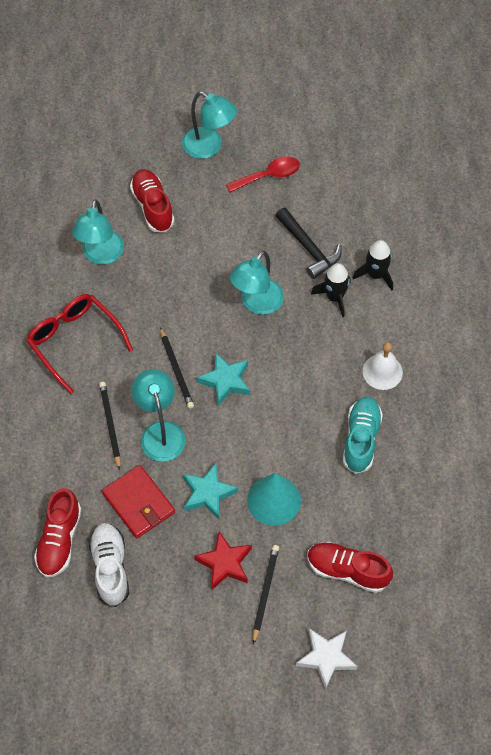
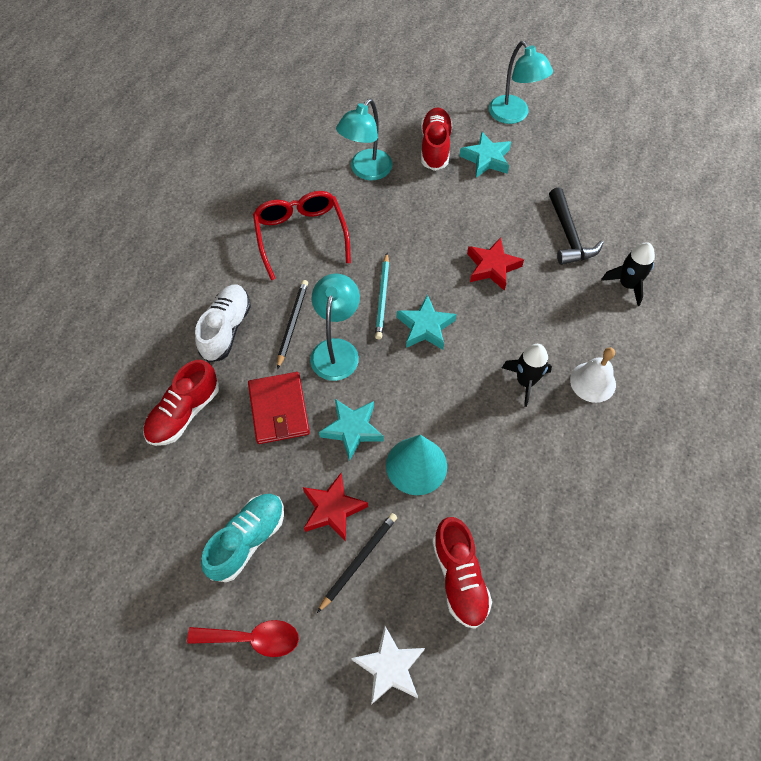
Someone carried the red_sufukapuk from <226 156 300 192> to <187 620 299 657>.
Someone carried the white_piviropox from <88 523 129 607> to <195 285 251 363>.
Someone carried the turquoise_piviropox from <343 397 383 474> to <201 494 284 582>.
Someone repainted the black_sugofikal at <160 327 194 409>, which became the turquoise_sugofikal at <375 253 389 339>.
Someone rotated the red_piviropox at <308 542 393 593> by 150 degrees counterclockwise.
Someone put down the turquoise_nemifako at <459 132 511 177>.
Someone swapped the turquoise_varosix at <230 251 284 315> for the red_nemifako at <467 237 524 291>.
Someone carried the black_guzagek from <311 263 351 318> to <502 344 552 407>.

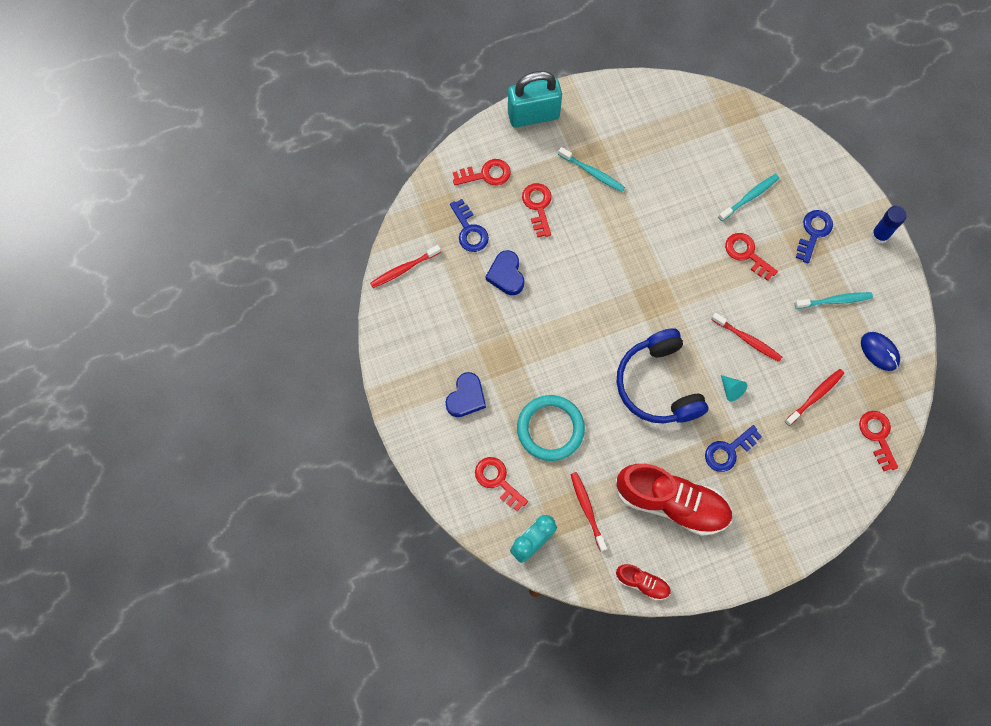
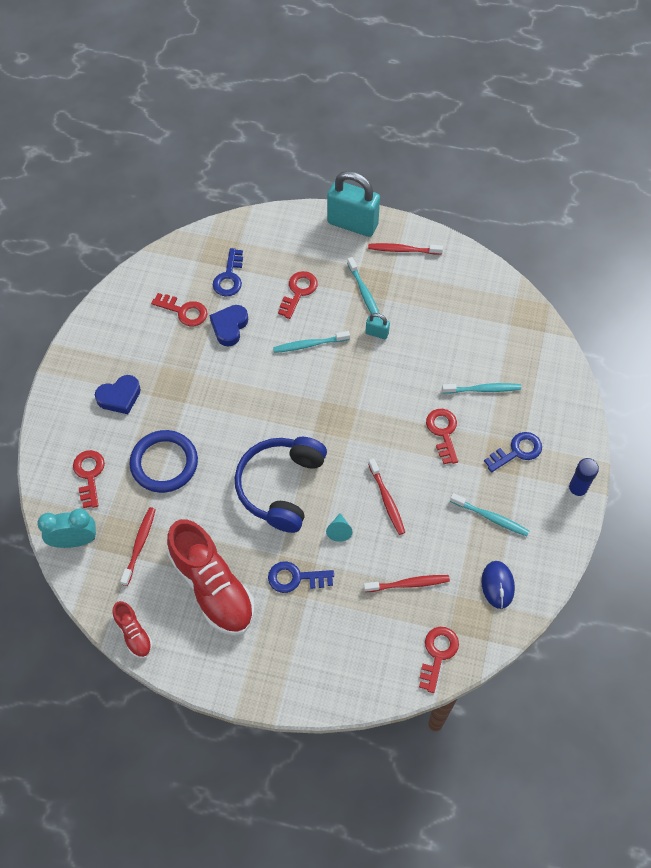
Someone repainted the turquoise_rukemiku at <517 395 585 461>, which became the blue_rukemiku at <129 430 198 493>.
Someone carried the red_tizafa from <453 159 511 185> to <151 293 207 326>.
Someone put down the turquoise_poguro at <273 331 350 353>.
Someone put down the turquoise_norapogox at <365 313 390 339>.
Someone carried the red_poguro from <370 245 441 288> to <368 243 443 255>.

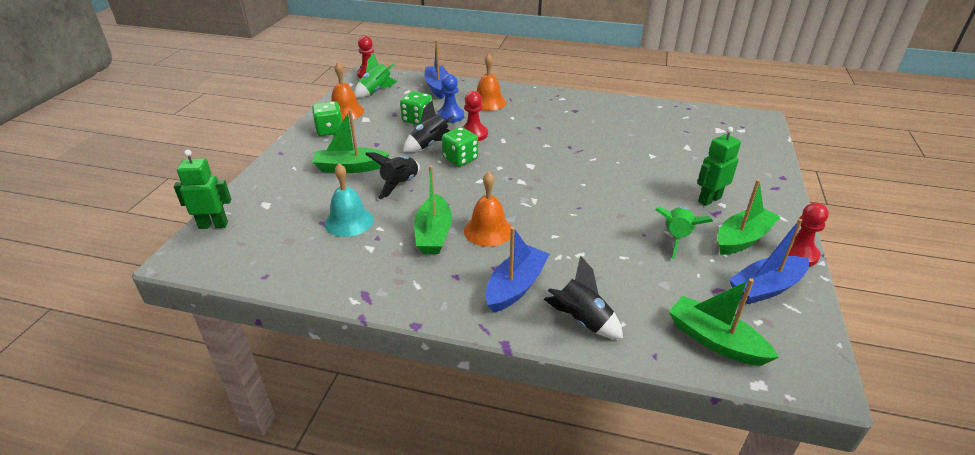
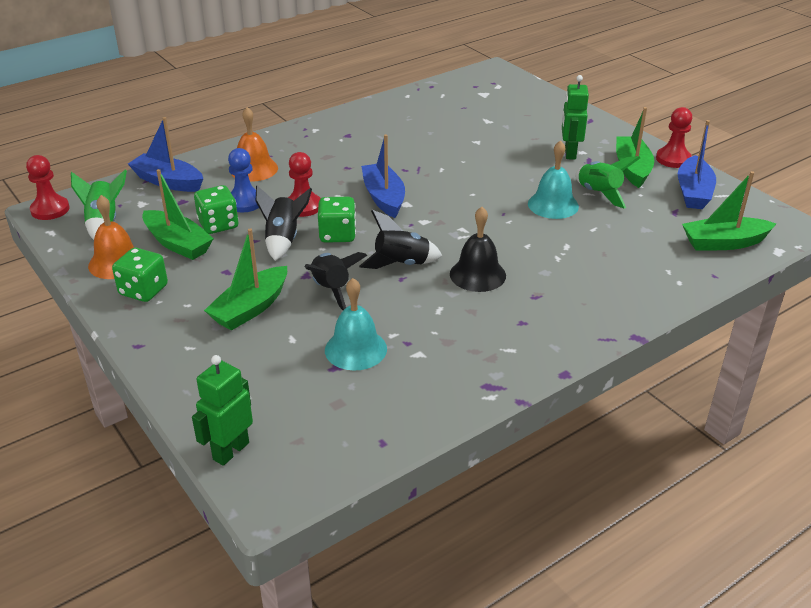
Someone carried the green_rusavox from <414 165 452 254> to <142 169 214 260>.
Someone carried the black_guzagek from <544 256 623 339> to <359 210 442 269>.
Someone carried the blue_rusavox from <485 227 550 313> to <361 134 405 218>.
Someone repainted the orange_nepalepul at <464 172 512 247>, which became the black_nepalepul at <450 207 506 292>.
Someone put down the turquoise_nepalepul at <528 140 579 219>.

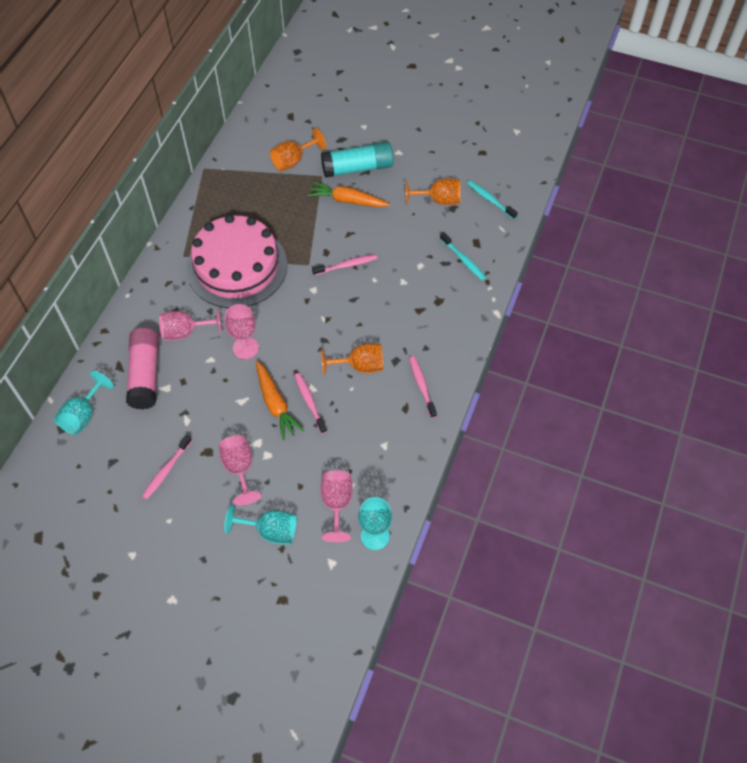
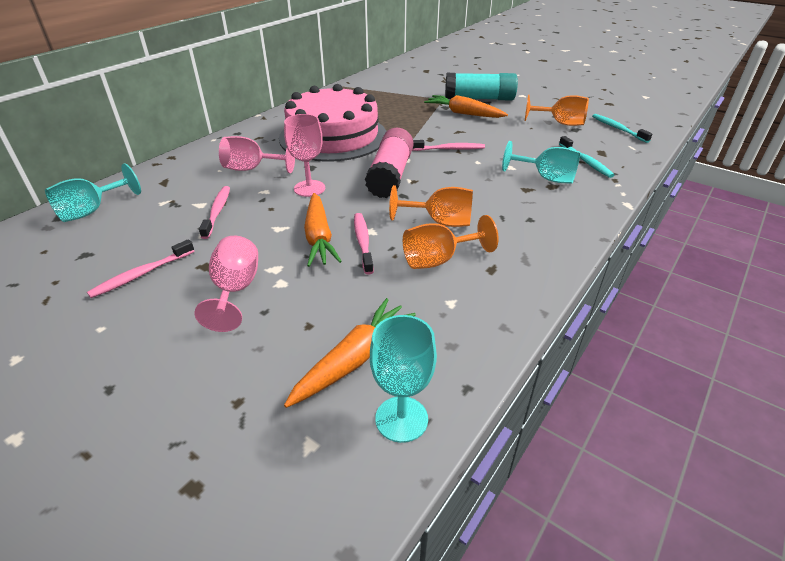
Someone carried the pink_poguro from <409 356 437 418> to <199 186 230 239>.
Someone swapped the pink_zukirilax at <321 470 353 543> for the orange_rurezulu at <284 298 416 408>.
Someone carried the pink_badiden from <126 328 159 409> to <365 128 413 198>.
Someone carried the orange_zukirilax from <270 128 326 171> to <403 215 499 269>.
Someone carried the turquoise_zukirilax from <224 504 297 544> to <502 141 580 184>.

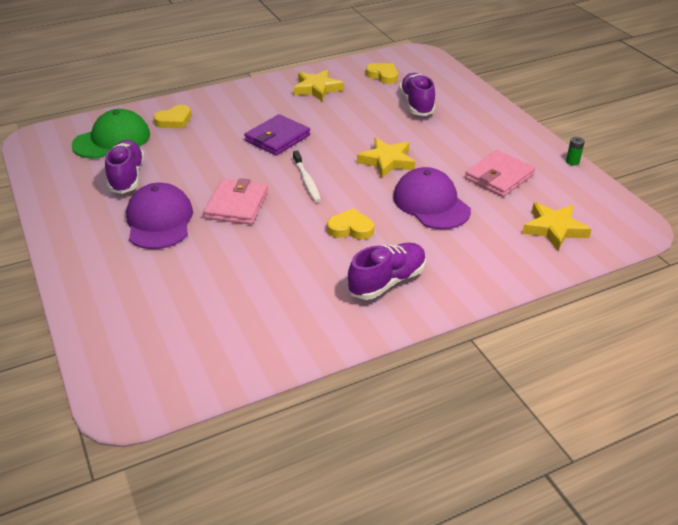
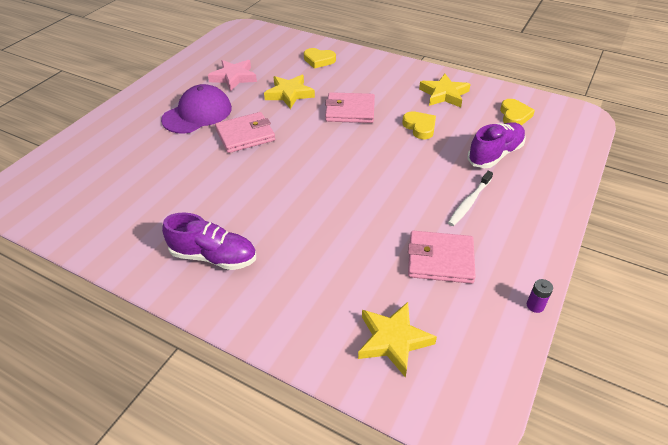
Someone swapped the purple_piviropox at <105 140 144 194> for the pink_nemifako at <208 60 257 92>.
Someone carried the yellow_nemifako from <357 138 415 178> to <264 75 315 109>.
Someone repainted the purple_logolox at <244 114 310 156>, which became the pink_logolox at <325 92 375 123>.
Someone carried the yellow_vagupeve from <327 208 374 240> to <402 111 436 139>.
Someone carried the white_poguro from <293 151 321 202> to <448 171 493 226>.
Someone repainted the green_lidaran at <566 137 585 165>, which became the purple_lidaran at <527 279 553 313>.
Someone took away the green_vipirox at <72 109 150 158>.
Someone took away the purple_vipirox at <393 167 471 229>.

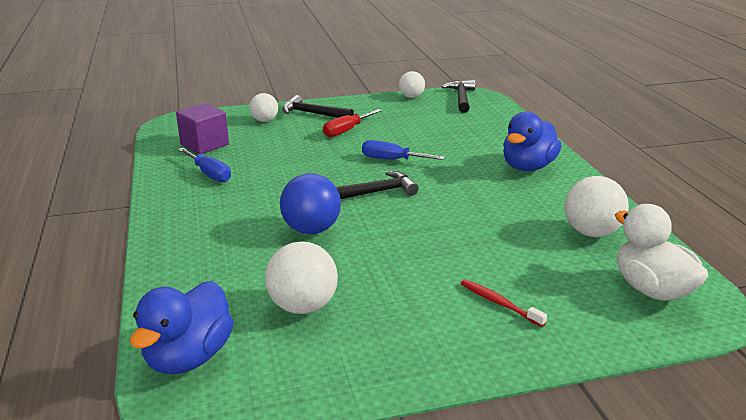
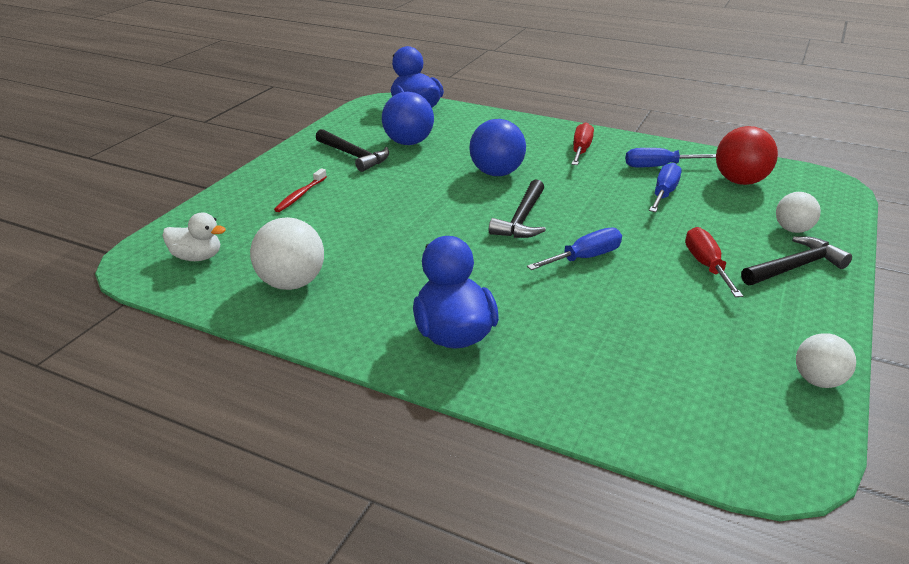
Someone scaled the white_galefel at <615 204 709 301> by 0.61.
Someone rotated the red_poguro at <461 280 547 327> by 120 degrees clockwise.
Someone carried the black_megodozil from <442 80 476 113> to <316 129 389 172>.
Someone repainted the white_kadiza at <265 241 338 314>, which became the blue_kadiza at <382 92 434 145>.
Someone put down the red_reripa at <571 122 594 165>.
Someone put down the blue_reripa at <649 163 682 212>.
Someone swapped the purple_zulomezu at <176 103 229 154> for the red_kadiza at <716 126 778 185>.

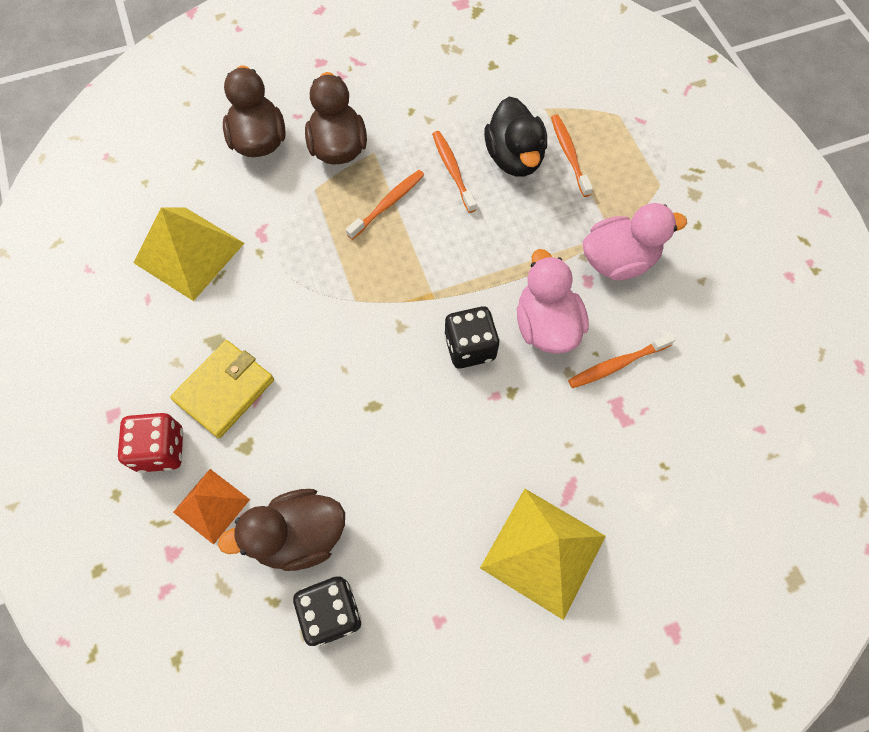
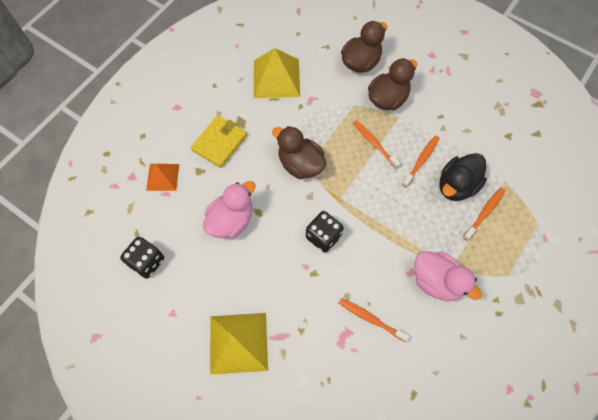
Someone rotated the yellow_logolox at <170 340 274 438> by 60 degrees counterclockwise.
Someone carried the pink_galefel from <517 249 589 354> to <203 181 255 238>.
Someone carried the brown_galefel from <218 489 345 571> to <272 126 327 179>.
Someone rotated the orange_poguro at <346 170 424 240> by 135 degrees counterclockwise.
Someone took away the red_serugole at <118 413 183 473>.

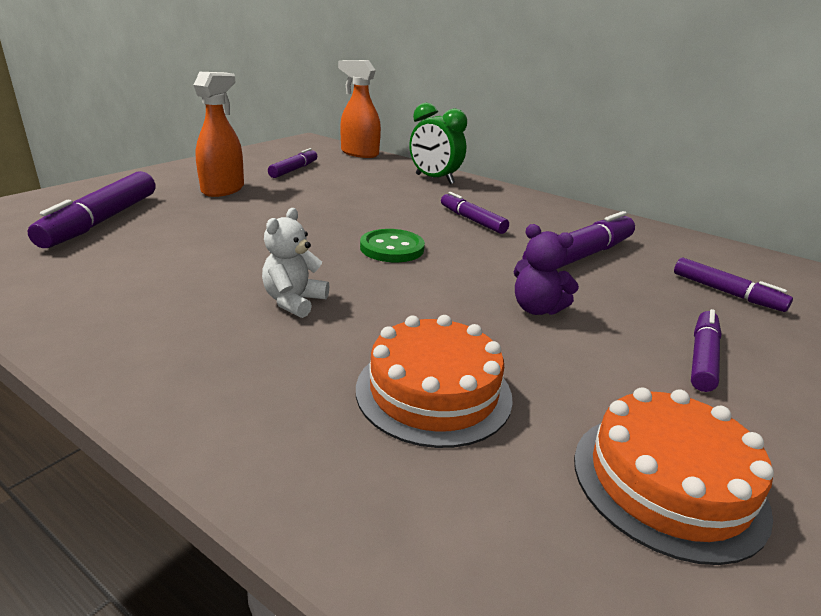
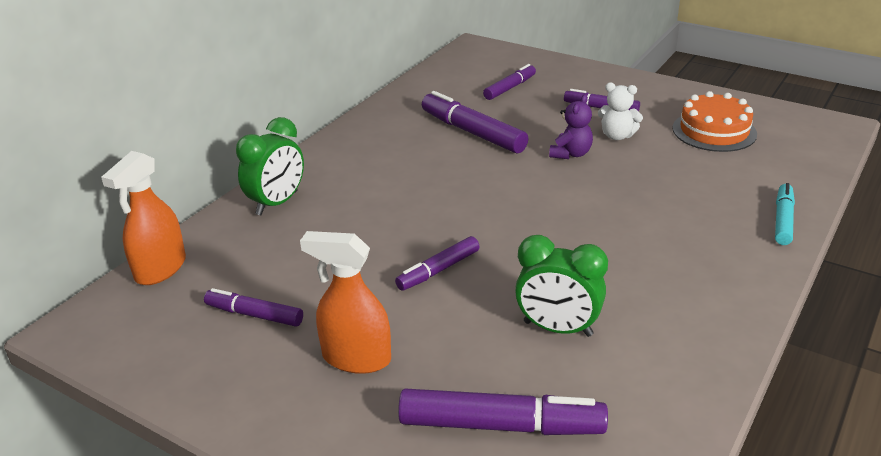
Someone carried the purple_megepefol from <441 192 509 234> to <395 236 480 291>.
Someone put down the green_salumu at <515 235 608 337>.
Someone carried the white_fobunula from <262 208 329 318> to <598 82 643 140>.
Someone put down the turquoise_megepefol at <775 183 795 245>.
Someone took away the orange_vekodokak at <356 315 513 448>.
Someone took away the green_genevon at <360 229 425 262>.

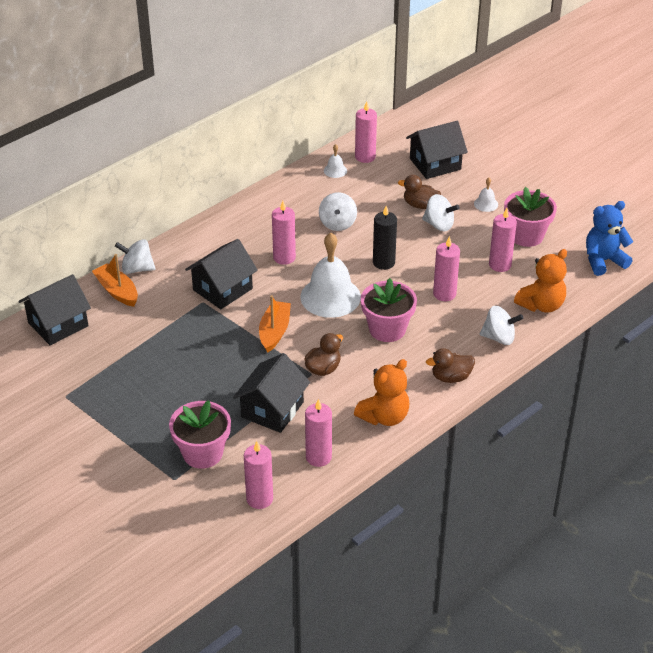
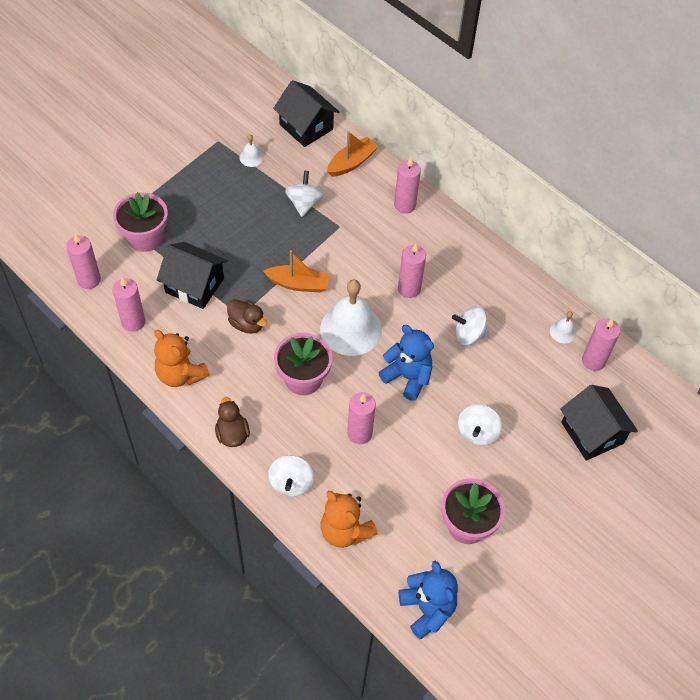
Someone carried the white_nepalepul from <474 178 498 212> to <240 135 264 167>.
Someone carried the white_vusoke from <115 239 156 274> to <285 171 324 217>.
Someone swapped the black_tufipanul at <373 206 397 270> for the blue_fobunula at <379 325 434 401>.
Someone carried the pink_tufipanul from <489 208 517 272> to <394 158 421 214>.
Someone took away the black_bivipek at <185 239 258 309>.
Someone took away the brown_galefel at <398 175 441 209>.

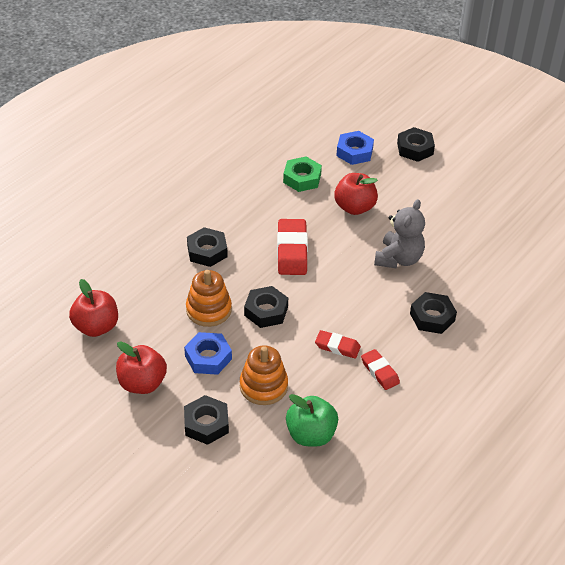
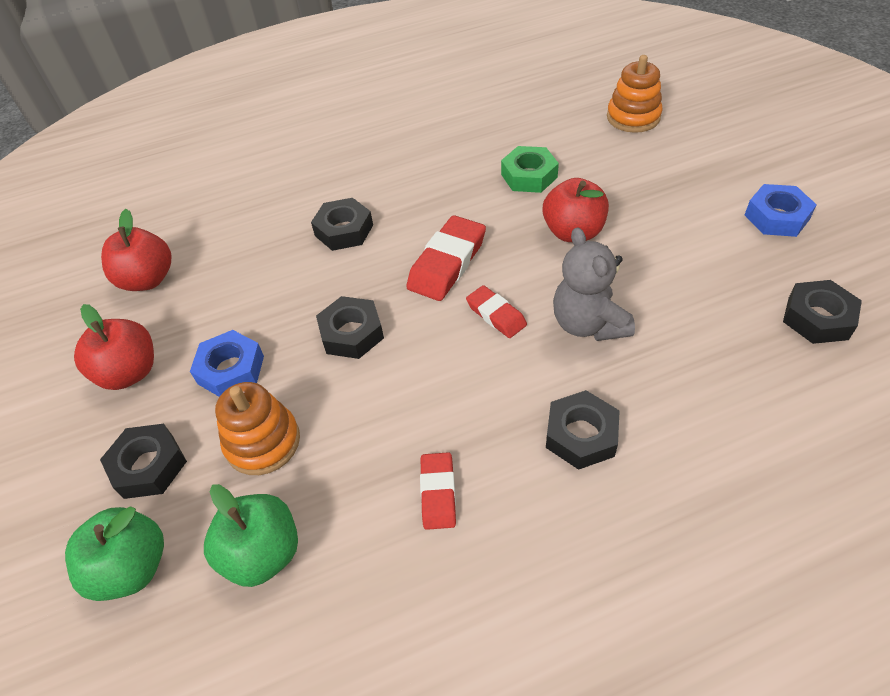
Someone put down the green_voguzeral at <65 507 164 601>.
Someone carried the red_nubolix from <315 330 361 359> to <466 285 527 338>.
Someone rotated the grey_fobunula at <374 199 425 269> by 105 degrees clockwise.
Someone carried the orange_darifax from <186 270 232 327> to <607 55 663 133>.
Someone carried the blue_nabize from <336 131 374 165> to <745 184 817 237>.
Someone carried the black_nabize from <397 127 435 162> to <783 280 862 344>.

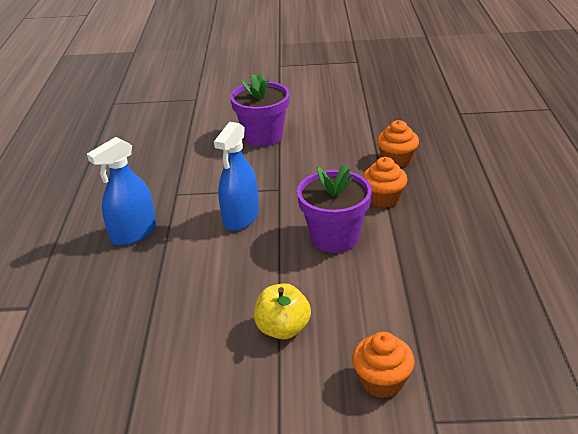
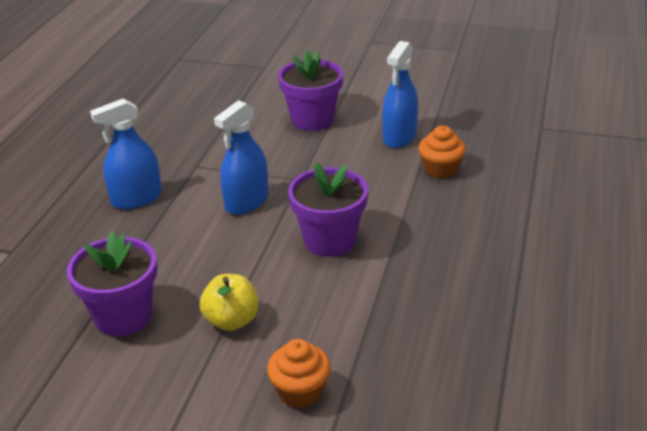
Someone put down the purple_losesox at <67 231 157 336>.
Someone put down the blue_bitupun at <382 41 418 148>.
Someone took away the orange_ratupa at <362 157 408 208>.

